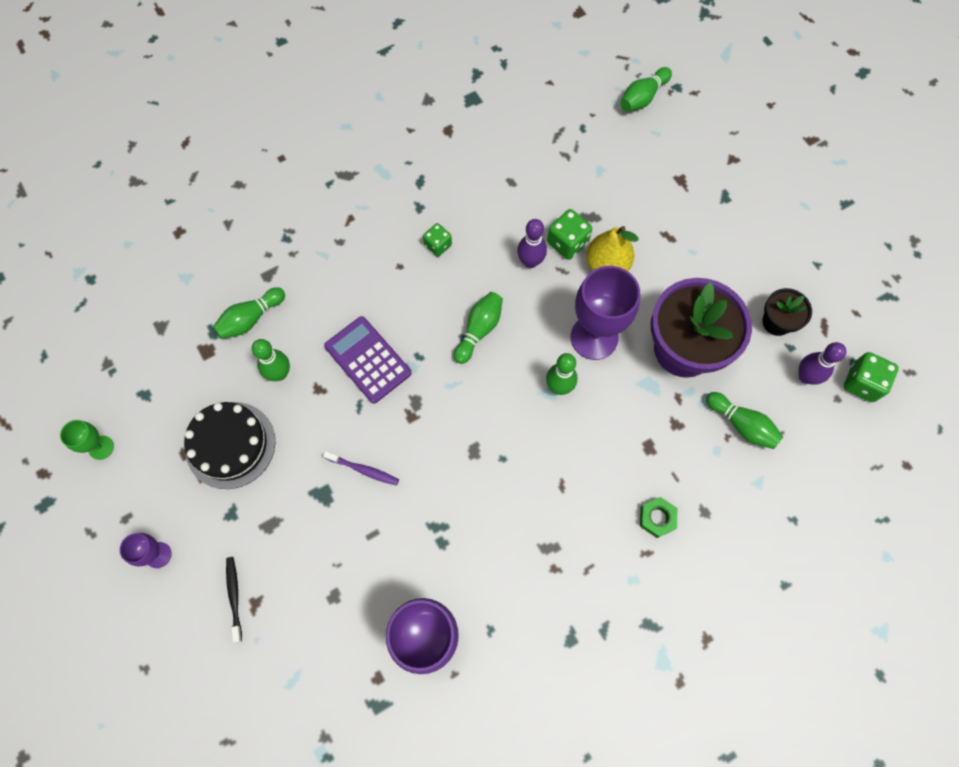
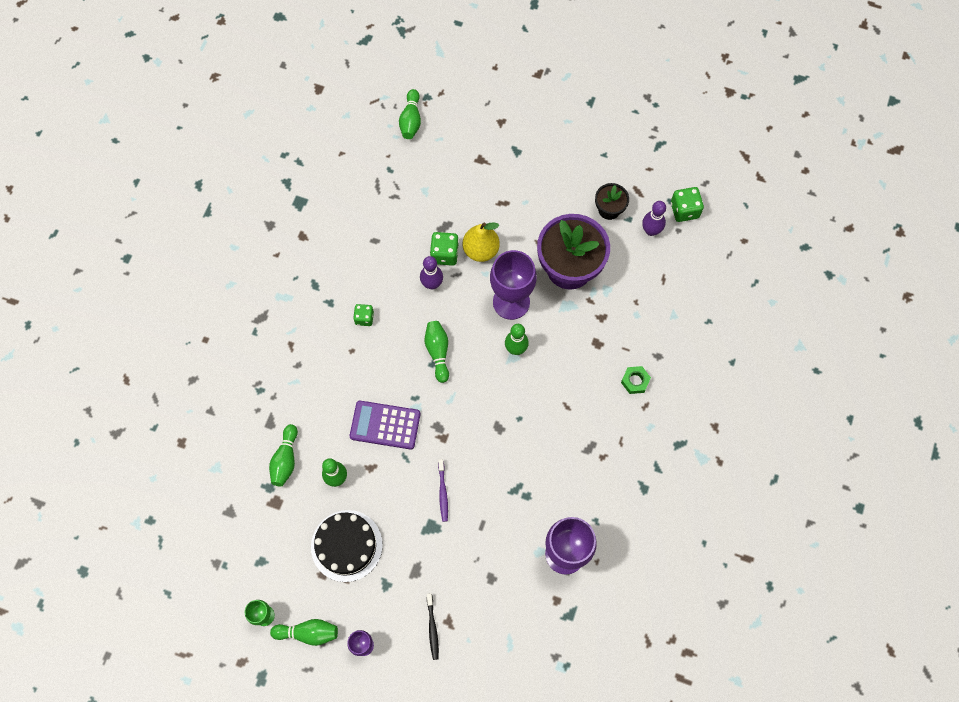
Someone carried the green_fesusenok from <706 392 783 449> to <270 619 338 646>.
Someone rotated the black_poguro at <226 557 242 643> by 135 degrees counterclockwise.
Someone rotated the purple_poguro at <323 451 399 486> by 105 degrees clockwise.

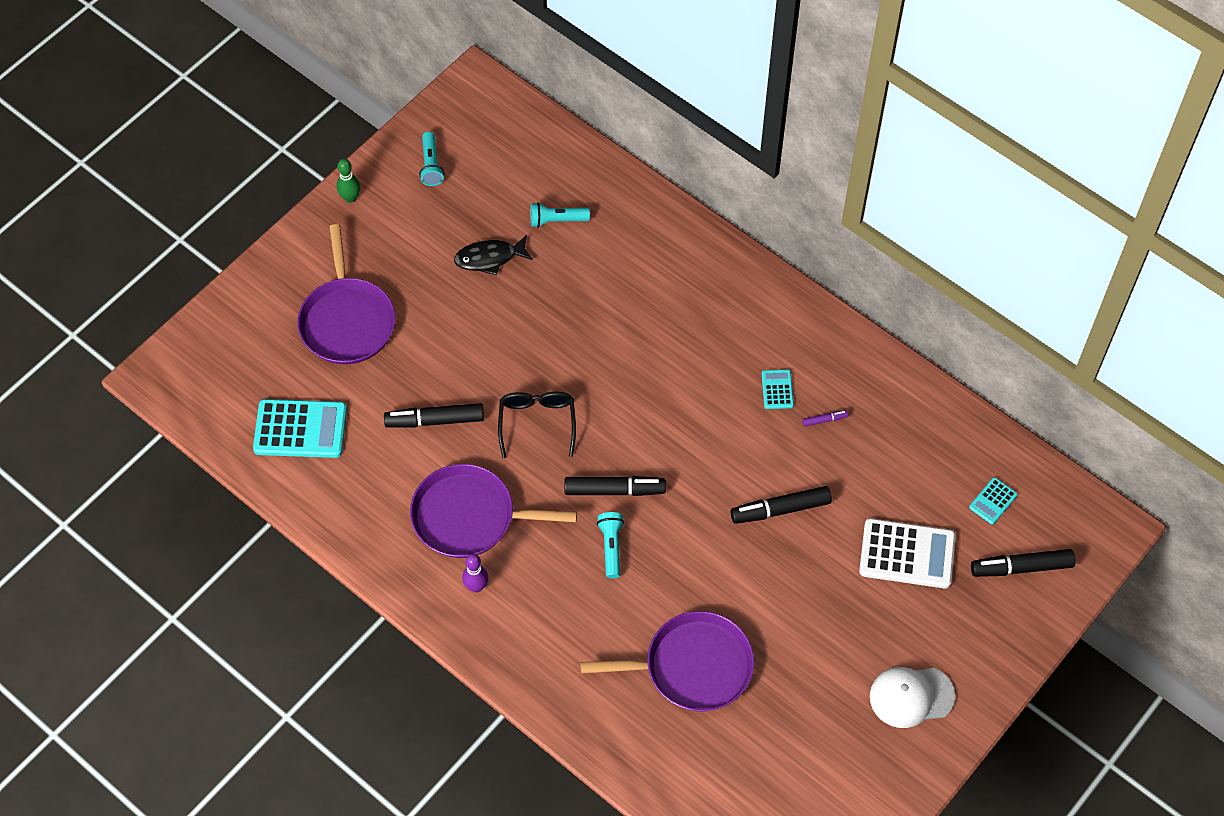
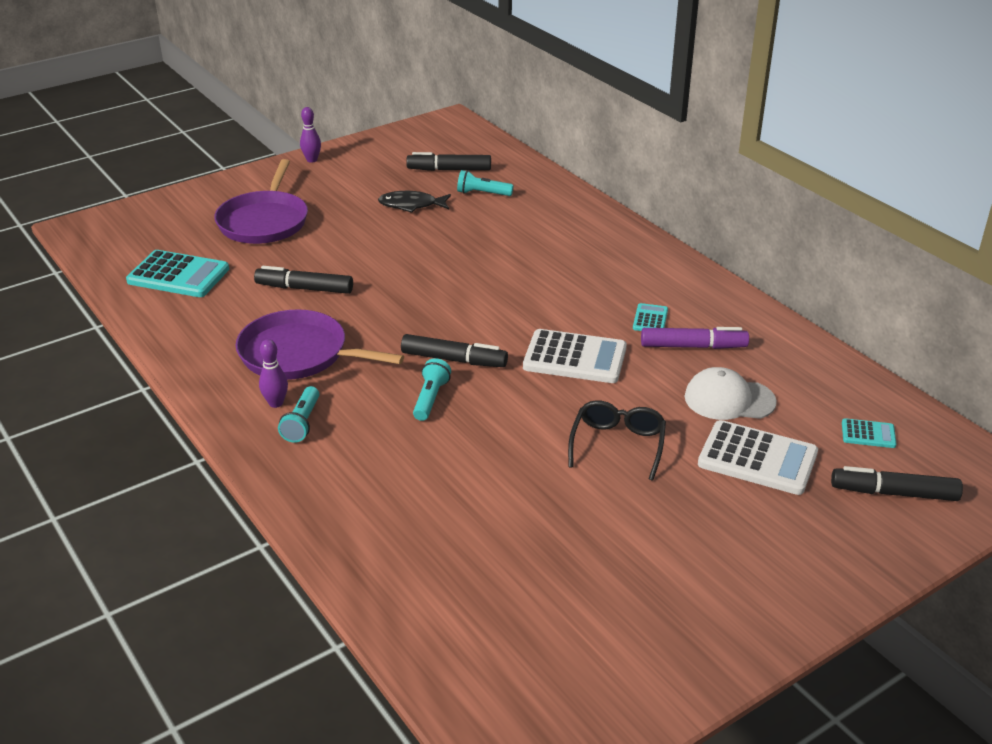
Someone carried the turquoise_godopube from <419 132 444 186> to <278 386 319 443>.
Someone repainted the green_fesusenok at <337 159 360 203>, which became the purple_fesusenok at <300 107 321 163>.
Someone carried the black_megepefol from <730 486 832 524> to <406 152 491 171>.
Someone put down the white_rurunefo at <523 329 627 383>.
Someone carried the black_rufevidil from <498 392 576 458> to <568 400 666 481>.
Someone scaled the purple_megepefol at <802 410 848 427> by 2.15.
Someone carried the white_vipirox from <870 667 955 728> to <684 367 777 420>.
Someone rotated the turquoise_rurunefo at <969 477 1018 525> by 135 degrees counterclockwise.
Someone took away the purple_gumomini at <580 611 754 711>.

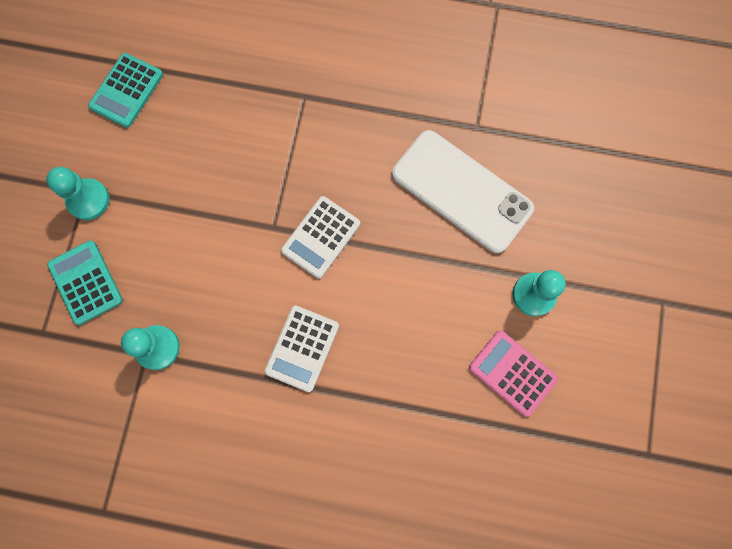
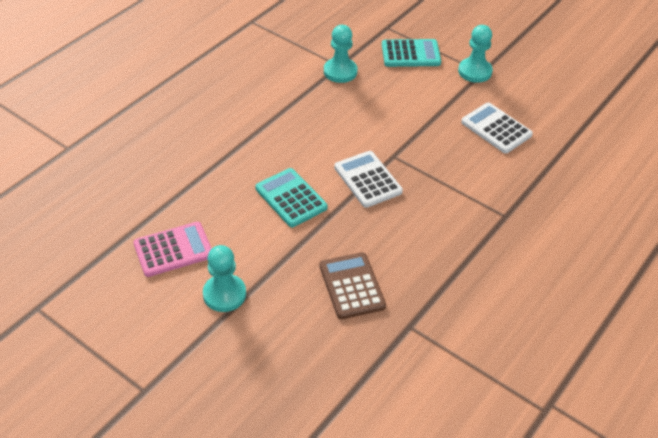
Someone carried the turquoise_rurunefo from <88 53 163 128> to <255 168 328 227>.
Someone swapped the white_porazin at <392 130 534 253> for the brown_rurunefo at <320 252 386 319>.
Someone carried the white_rurunefo from <264 305 339 392> to <461 102 533 153>.

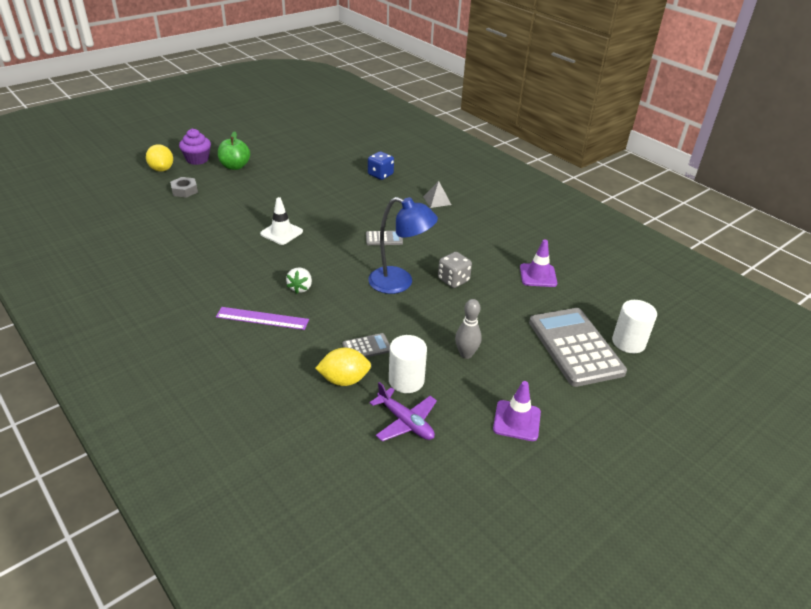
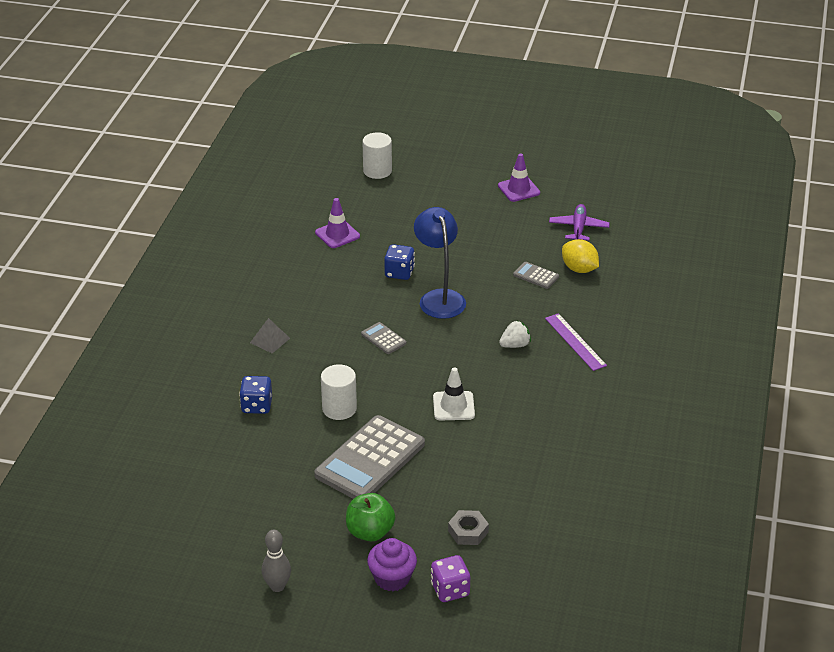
Someone carried the grey_fesusenok from <455 299 482 359> to <262 530 291 592>.
Someone carried the grey_rurunefo from <529 308 627 387> to <314 415 425 499>.
Someone carried the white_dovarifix from <389 335 427 393> to <321 364 357 420>.
Someone repainted the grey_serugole at <438 252 472 288>, which became the blue_serugole at <384 244 415 280>.
Someone swapped the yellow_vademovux at <146 144 173 172> for the purple_serugole at <431 555 470 602>.

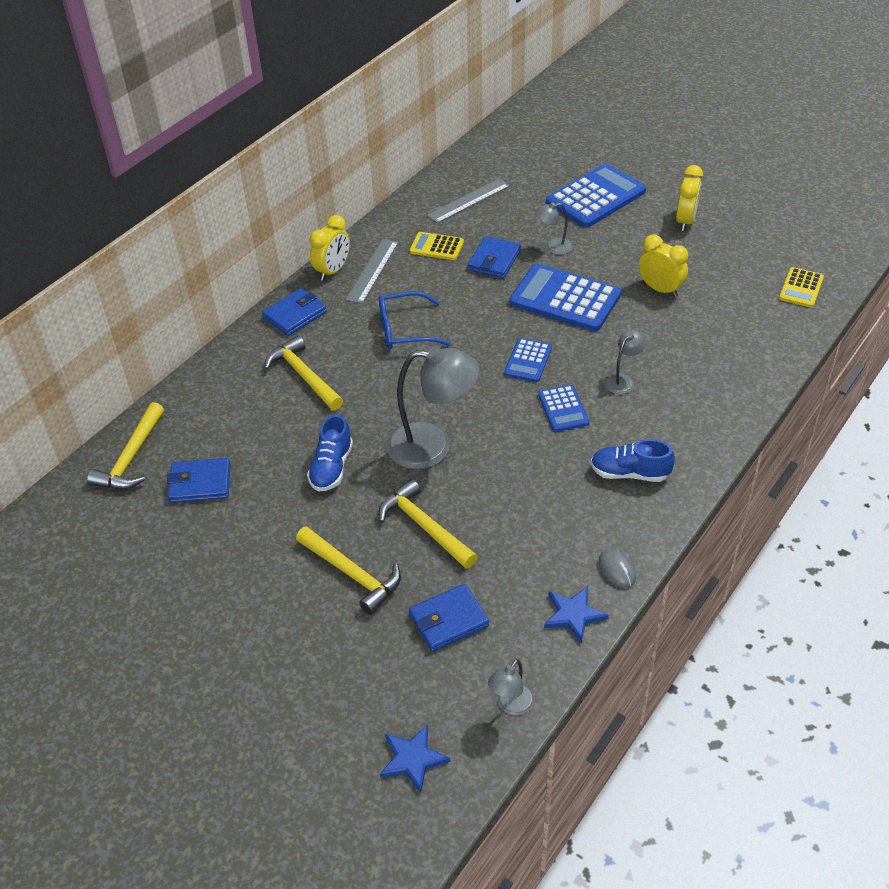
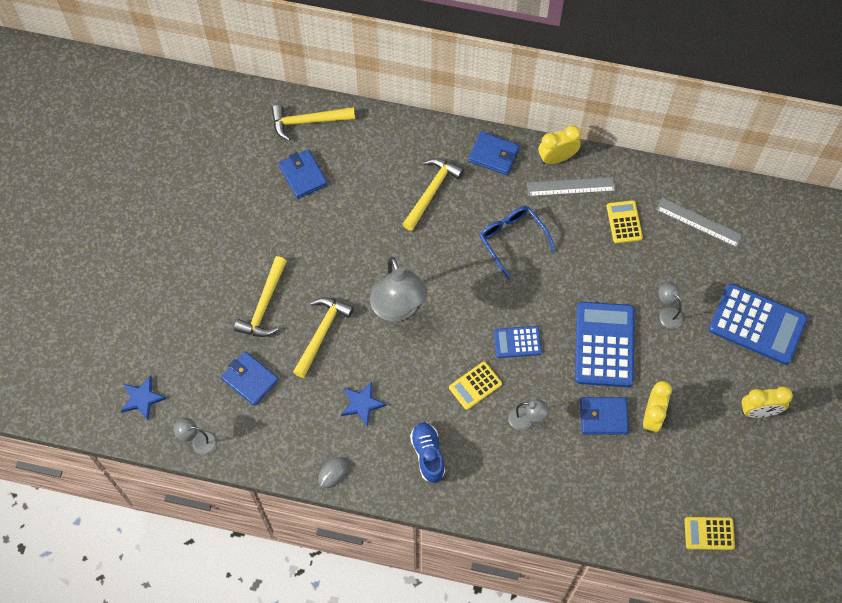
Someone carried the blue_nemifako from <544 586 609 644> to <341 382 386 427>.
Someone repainted the blue_rurunefo at <538 385 589 432>, which became the yellow_rurunefo at <449 362 502 410>.
Someone rotated the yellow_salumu at <310 215 350 281> by 150 degrees clockwise.
Someone carried the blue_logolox from <468 236 521 278> to <580 397 629 435>.
Someone took away the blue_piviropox at <307 414 353 491>.

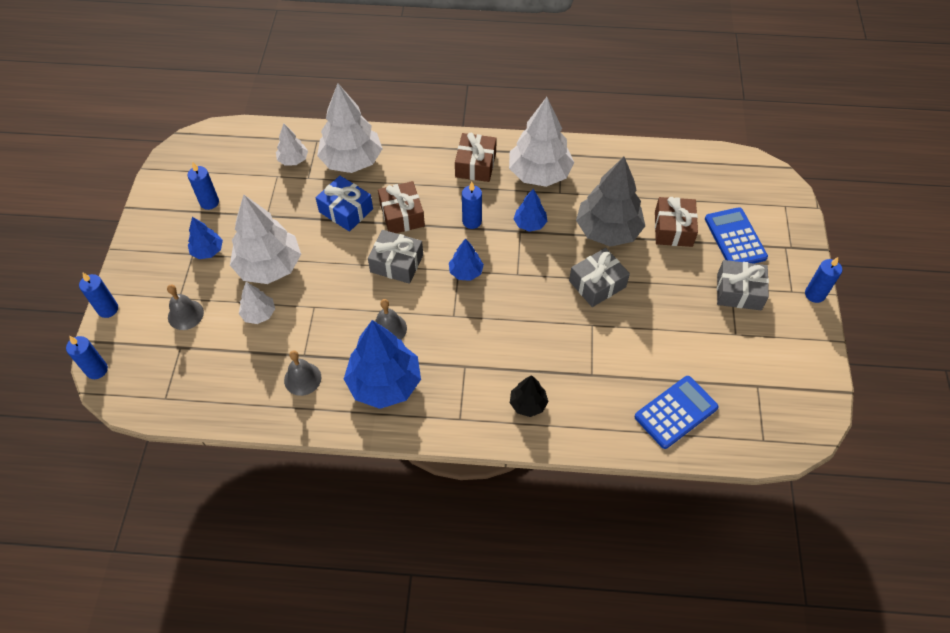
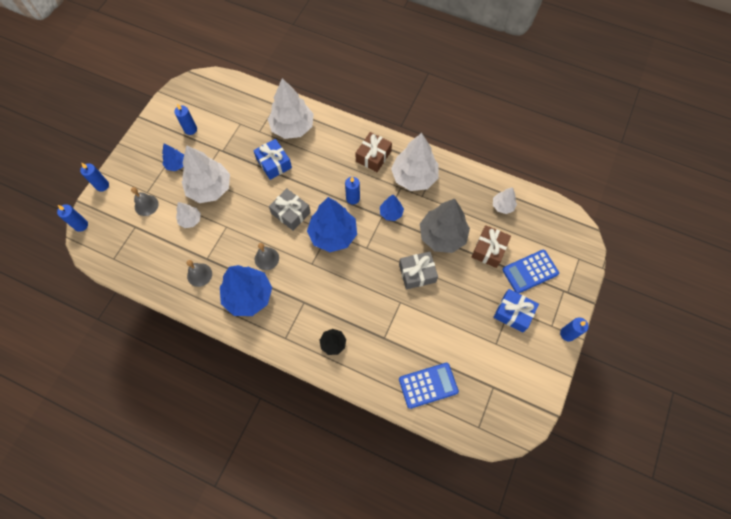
Someone scaled the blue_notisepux at <449 238 484 281> by 2.00.
Someone carried the white_notisepux from <276 123 308 166> to <493 187 517 214>.
Someone repainted the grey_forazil at <717 260 769 310>, which became the blue_forazil at <493 289 539 333>.
Someone rotated the blue_rurunefo at <705 207 768 264> by 120 degrees counterclockwise.
Someone took away the brown_forazil at <378 181 425 233>.

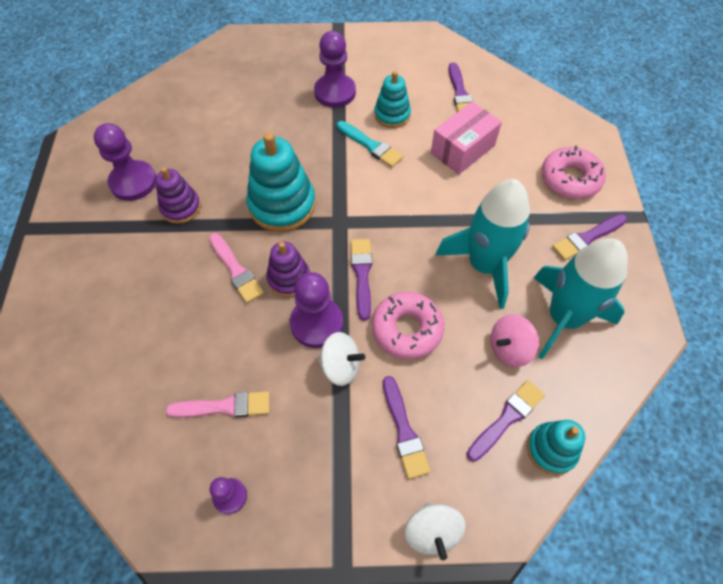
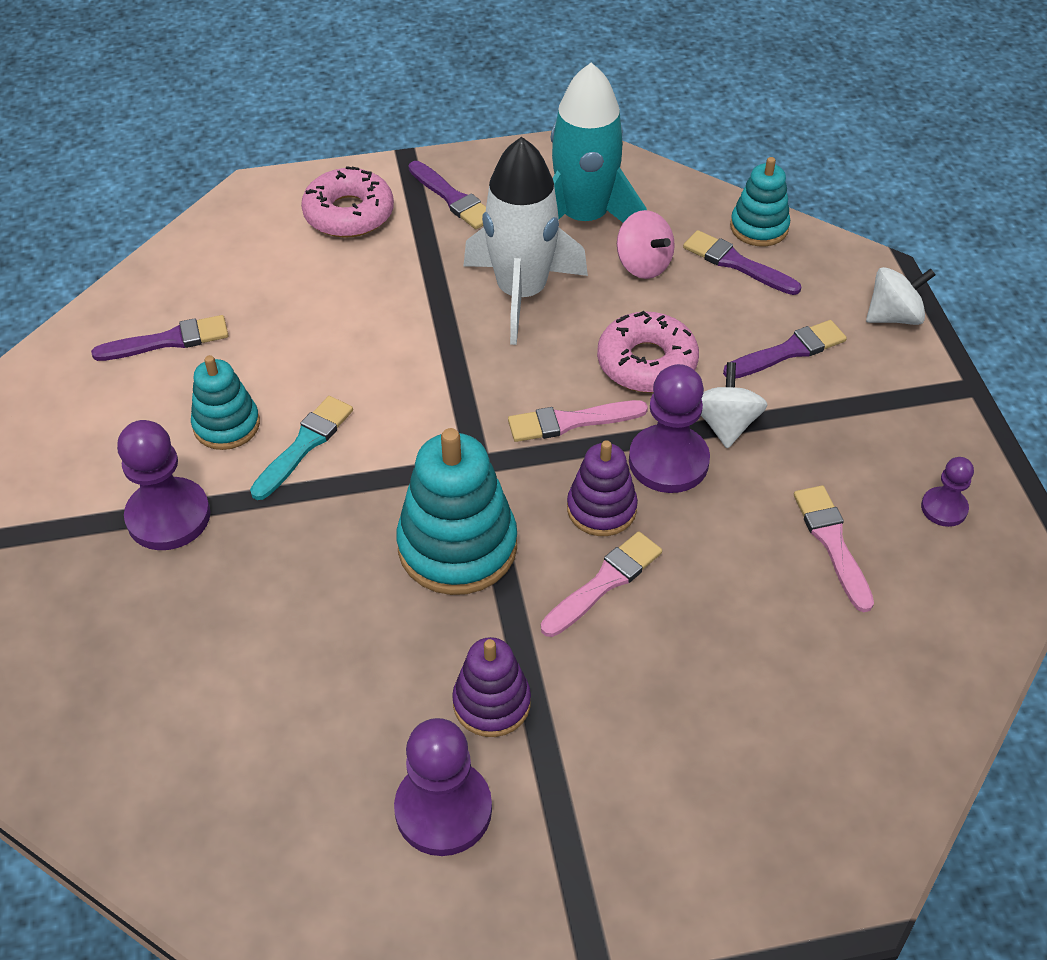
Someone repainted the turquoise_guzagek at <436 179 530 309>, which became the white_guzagek at <464 137 588 345>.
Someone repainted the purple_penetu at <351 239 372 320>, which became the pink_penetu at <508 400 648 442>.
Someone took away the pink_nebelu at <431 102 502 174>.

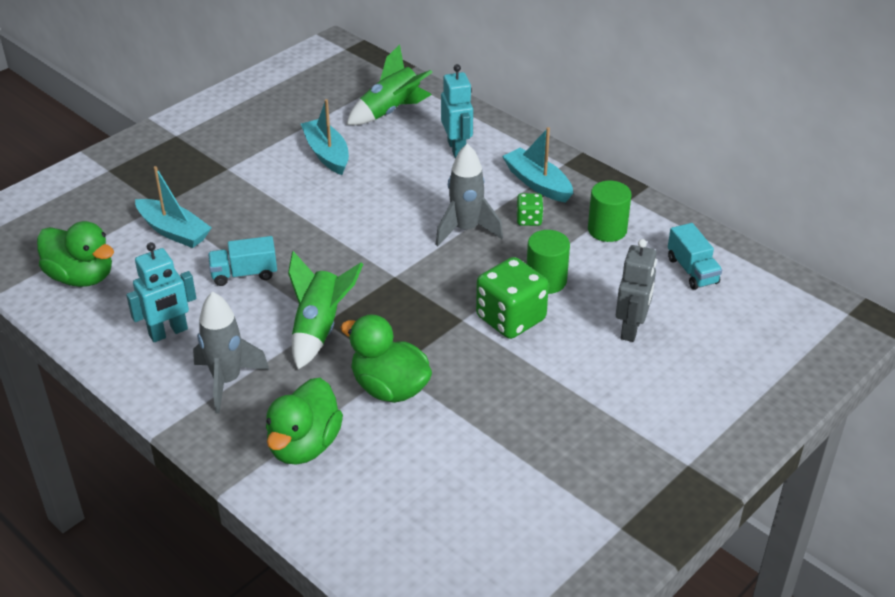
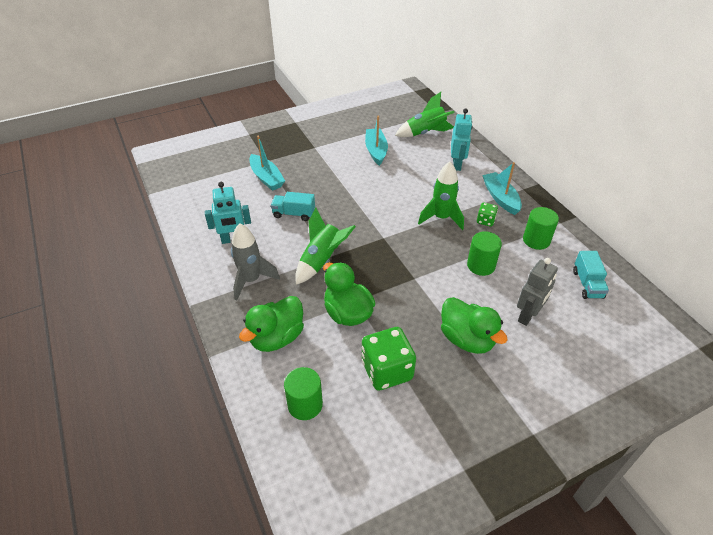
Someone put down the green_dovarifix at <284 367 323 420>.
Someone carried the green_serugole from <476 257 549 339> to <362 327 416 390>.
Someone repainted the grey_guzagek at <435 144 503 247>, which became the green_guzagek at <418 161 464 230>.
Someone carried the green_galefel from <37 221 114 287> to <441 297 508 354>.

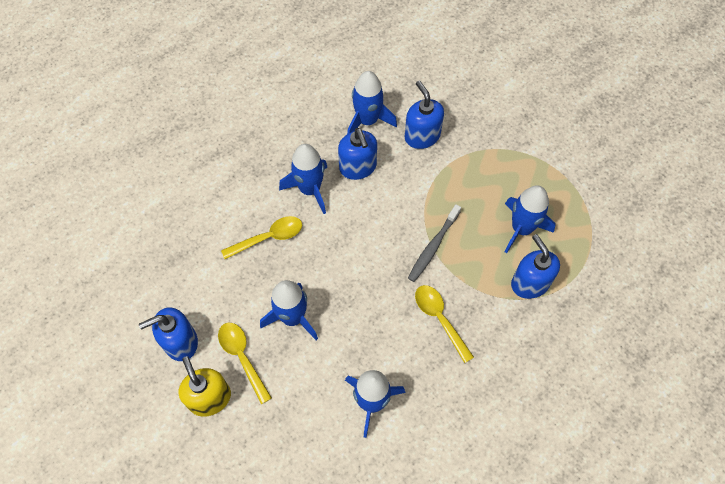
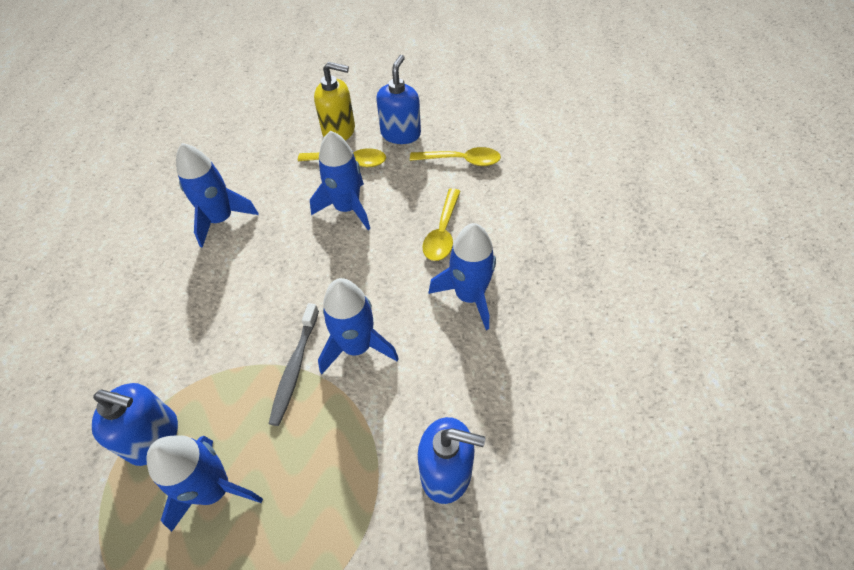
Someone rotated the grey_poguro at <408 204 461 282> by 150 degrees counterclockwise.
Someone carried the blue_guzagek from <347 71 397 134> to <318 278 399 374>.
Someone carried the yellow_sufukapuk from <415 285 474 363> to <410 147 501 166>.
Someone took away the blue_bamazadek at <338 128 377 180>.

